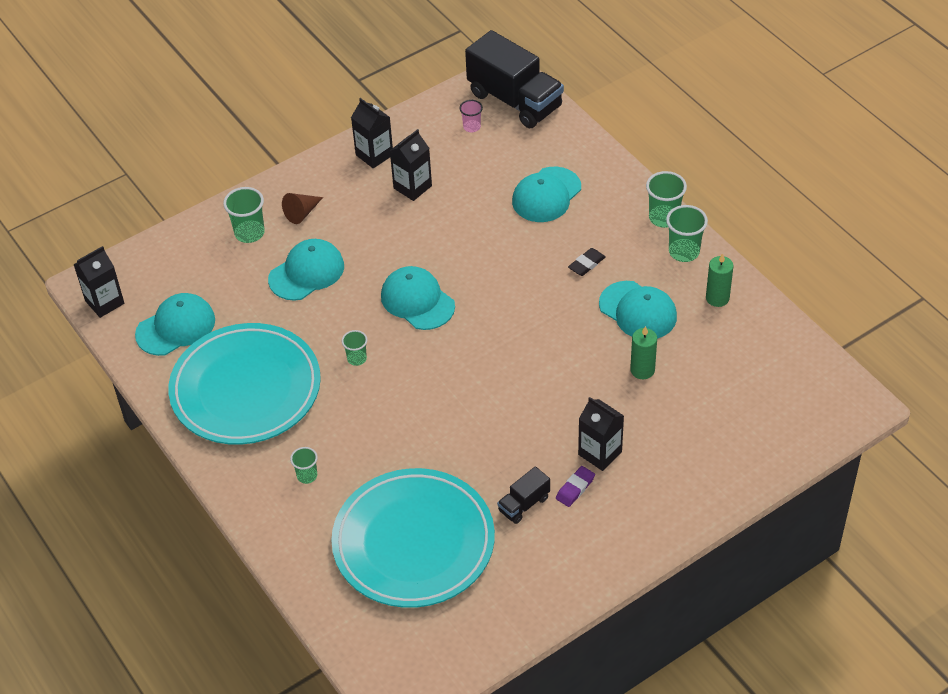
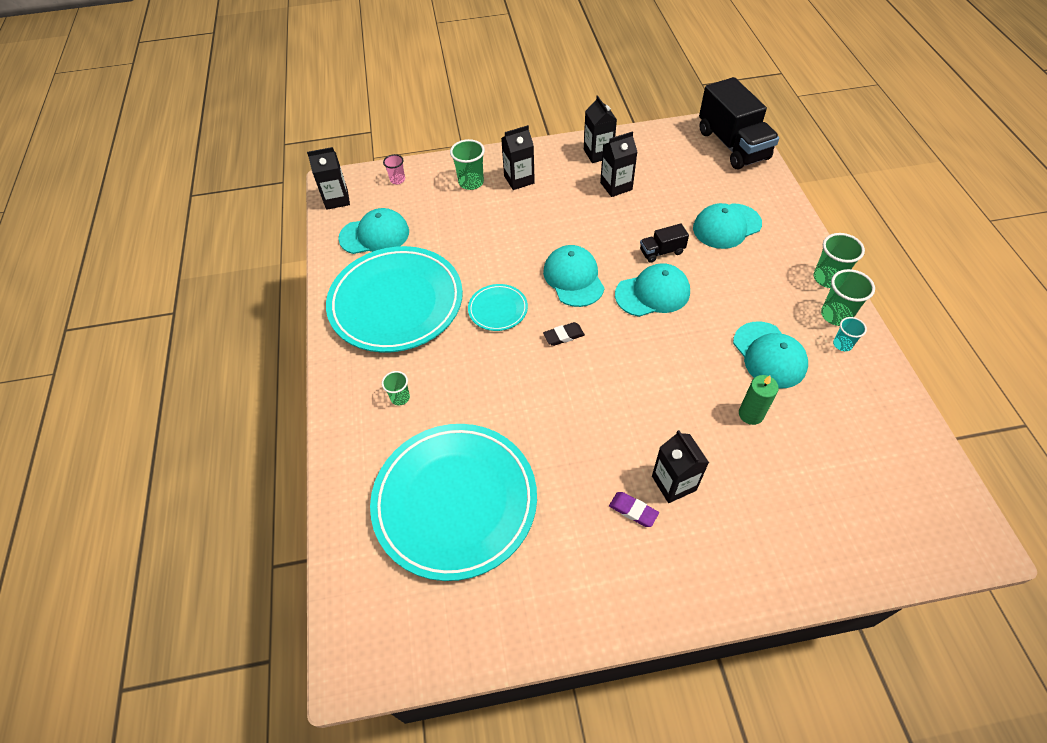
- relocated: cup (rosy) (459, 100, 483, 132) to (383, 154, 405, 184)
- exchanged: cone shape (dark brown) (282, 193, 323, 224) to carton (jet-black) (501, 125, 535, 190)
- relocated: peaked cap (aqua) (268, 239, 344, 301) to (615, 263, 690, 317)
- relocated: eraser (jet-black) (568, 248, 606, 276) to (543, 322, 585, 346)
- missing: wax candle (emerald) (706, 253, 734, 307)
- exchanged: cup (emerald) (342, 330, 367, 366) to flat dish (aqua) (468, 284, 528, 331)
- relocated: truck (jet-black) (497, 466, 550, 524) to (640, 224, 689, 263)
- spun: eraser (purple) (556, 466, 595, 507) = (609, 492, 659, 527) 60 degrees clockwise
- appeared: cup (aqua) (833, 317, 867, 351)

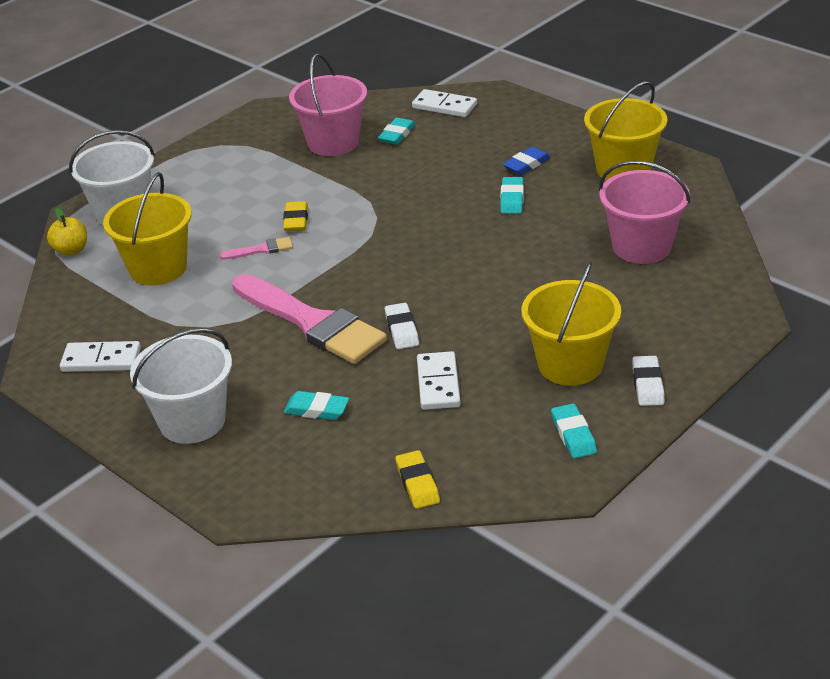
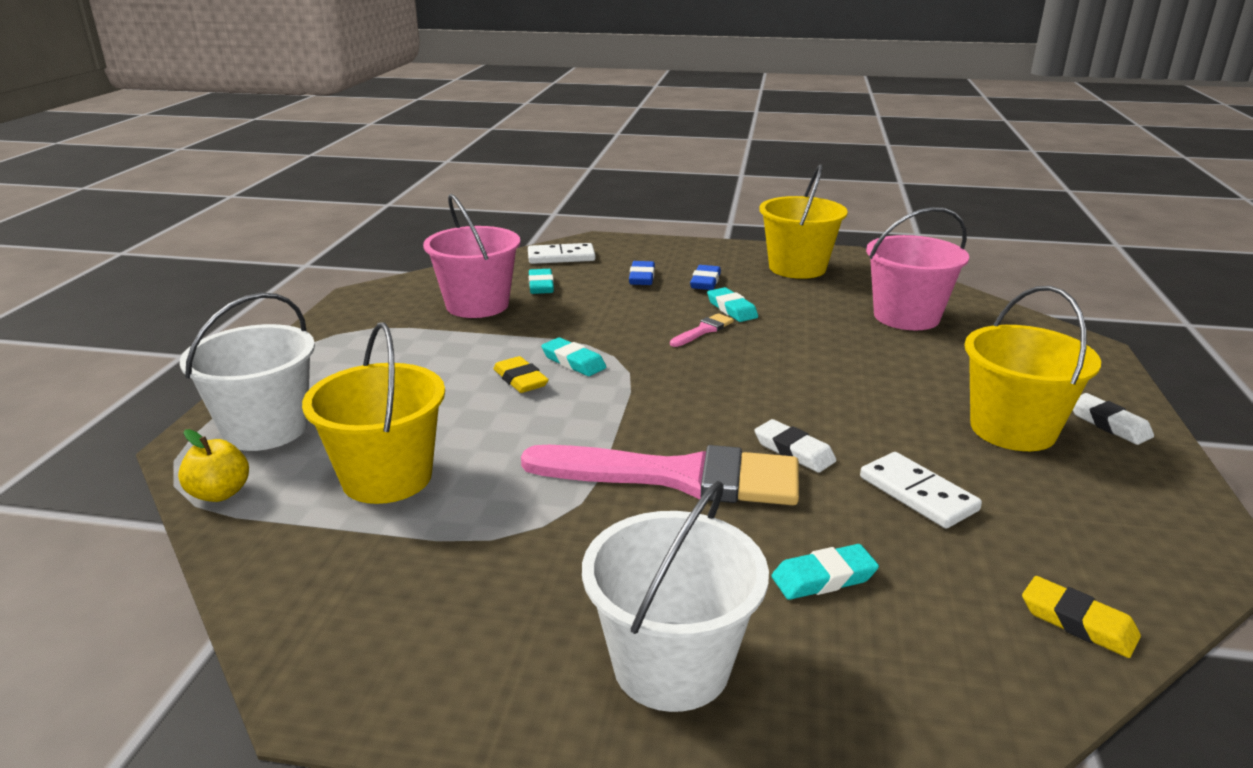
- relocated: paint brush (rosy) (220, 237, 293, 260) to (670, 313, 734, 347)
- missing: domino piece (white) (60, 341, 141, 372)
- relocated: eraser (aqua) (551, 403, 597, 459) to (541, 337, 606, 376)
- appeared: eraser (cobalt) (629, 261, 655, 285)

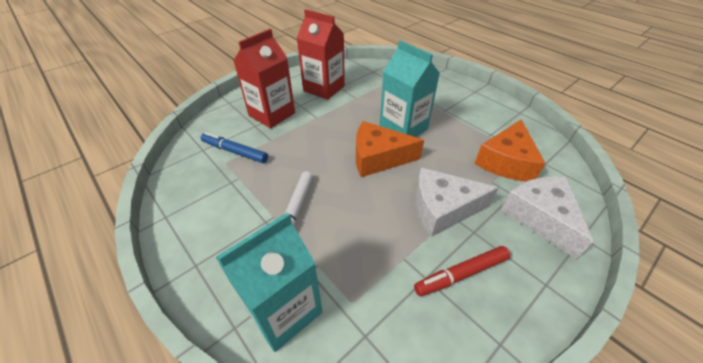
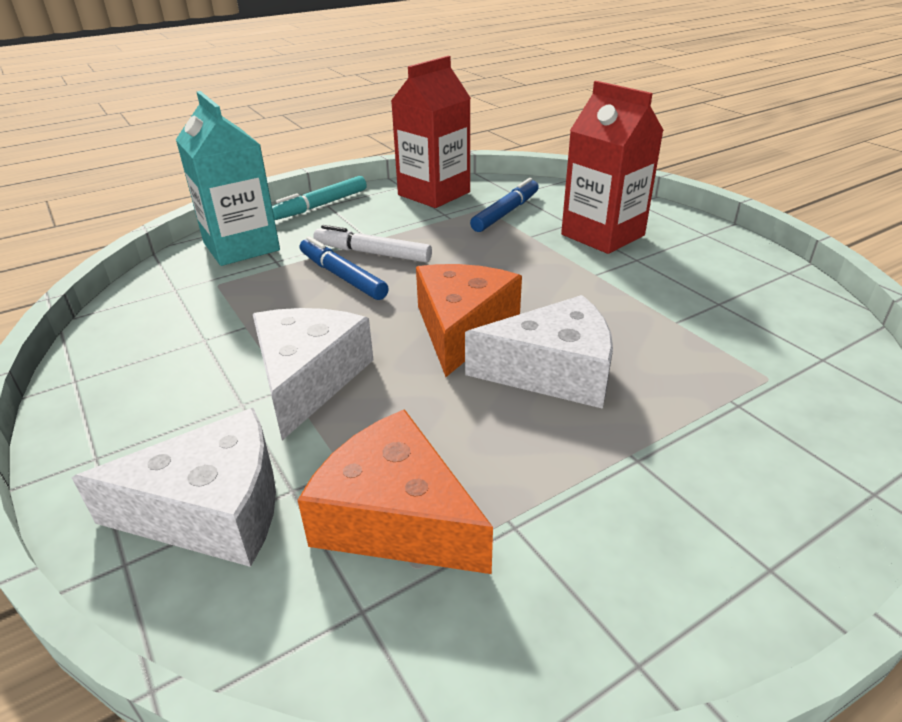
- relocated: carton (crimson) (297, 9, 345, 100) to (391, 56, 471, 208)
- exchanged: carton (aqua) (379, 40, 440, 137) to cheese (white) (465, 295, 613, 409)
- missing: marker pen (crimson) (414, 246, 510, 296)
- appeared: marker pen (aqua) (272, 176, 367, 220)
- appeared: marker pen (cobalt) (300, 236, 389, 300)

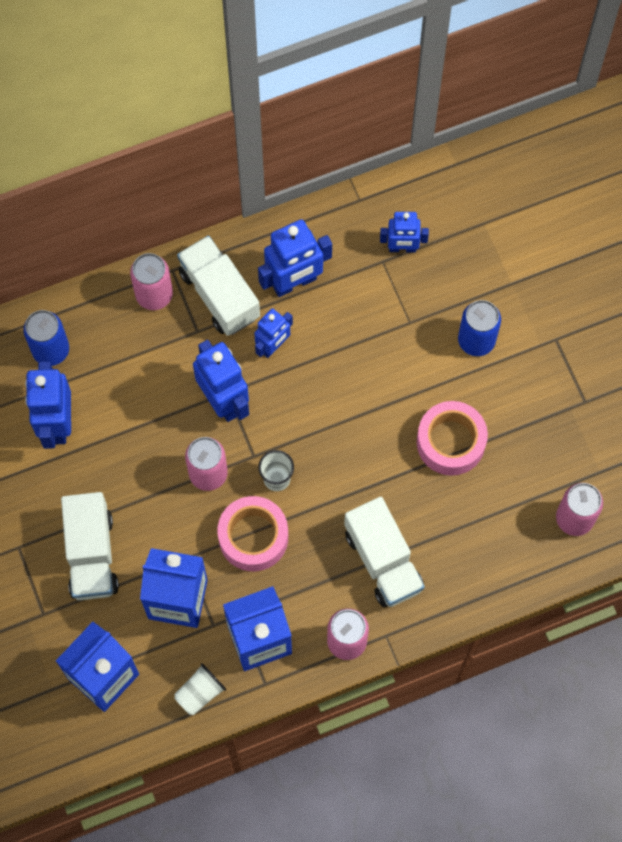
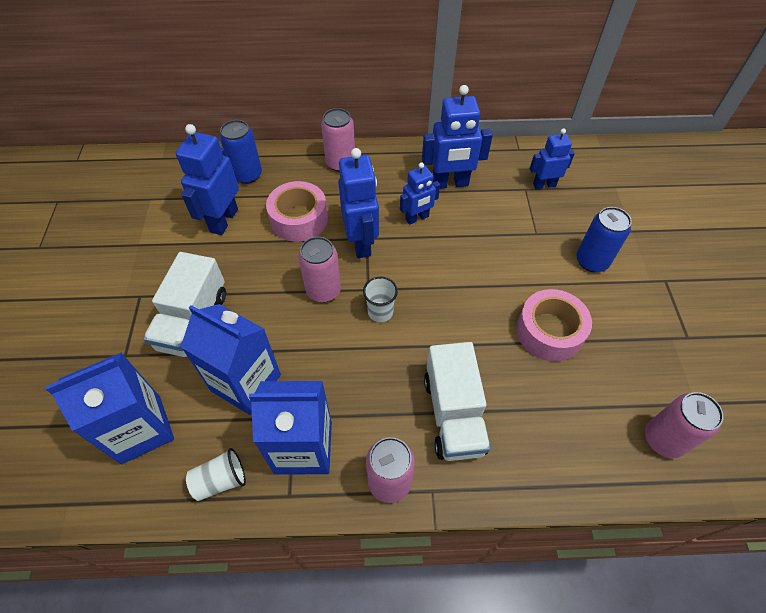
- spun: toy robot (cobalt) (380, 212, 429, 252) = (530, 128, 575, 189) 150 degrees clockwise
- missing: truck (white) (177, 236, 260, 336)
- relocated: roll of tape (rosy) (217, 496, 288, 571) to (266, 181, 328, 242)

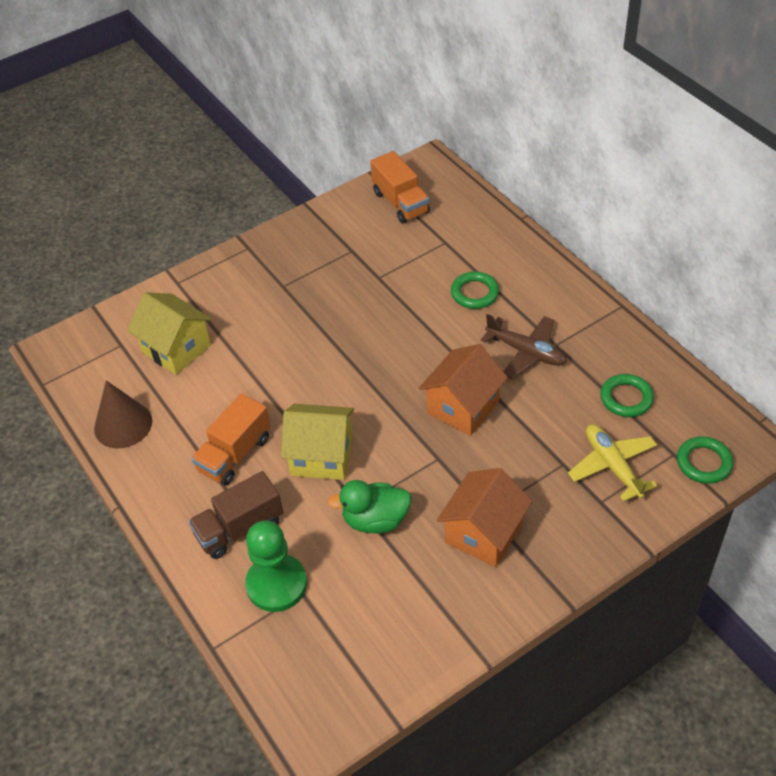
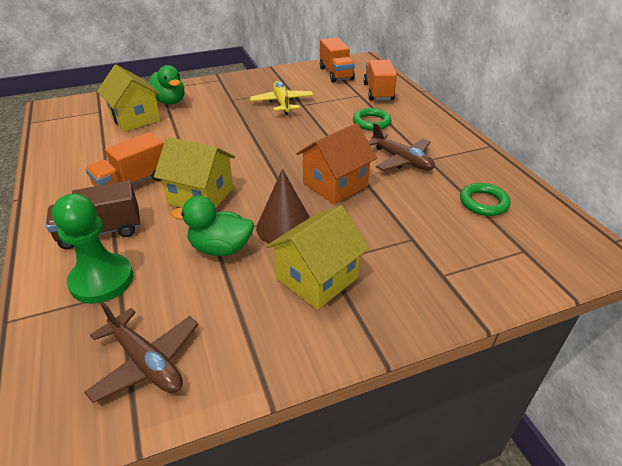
- relocated: cone shape (dark brown) (94, 380, 152, 449) to (256, 169, 310, 244)
- relocated: plane (golden) (568, 424, 657, 502) to (250, 81, 314, 115)
- missing: torus (emerald) (677, 436, 734, 484)
- colour: cottage (orange) (437, 468, 532, 567) to cottage (golden) (266, 205, 369, 310)
- appeared: truck (orange) (363, 60, 397, 101)
- appeared: duck (emerald) (150, 65, 184, 105)
- appeared: plane (dark brown) (84, 302, 199, 403)

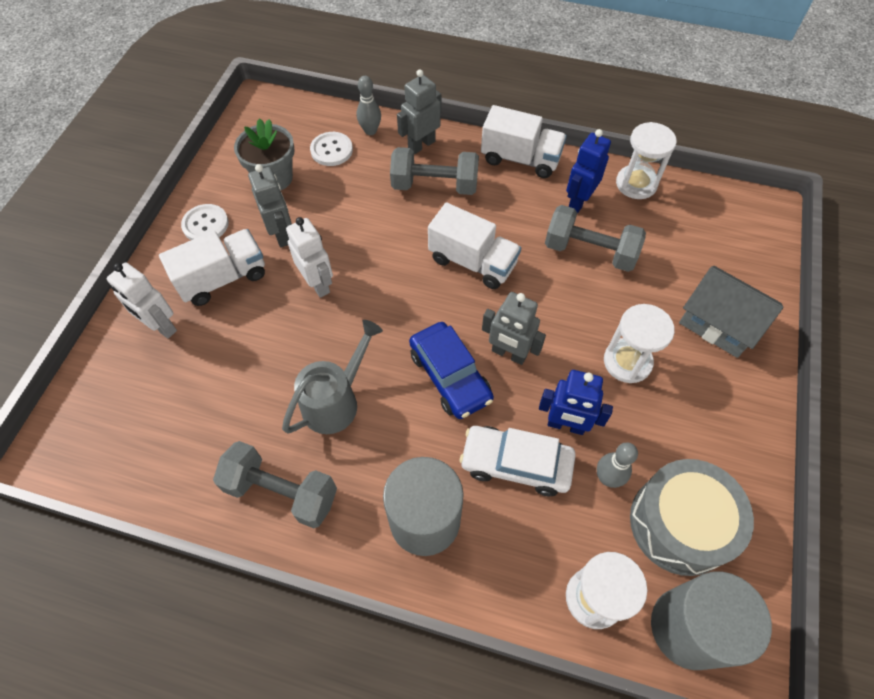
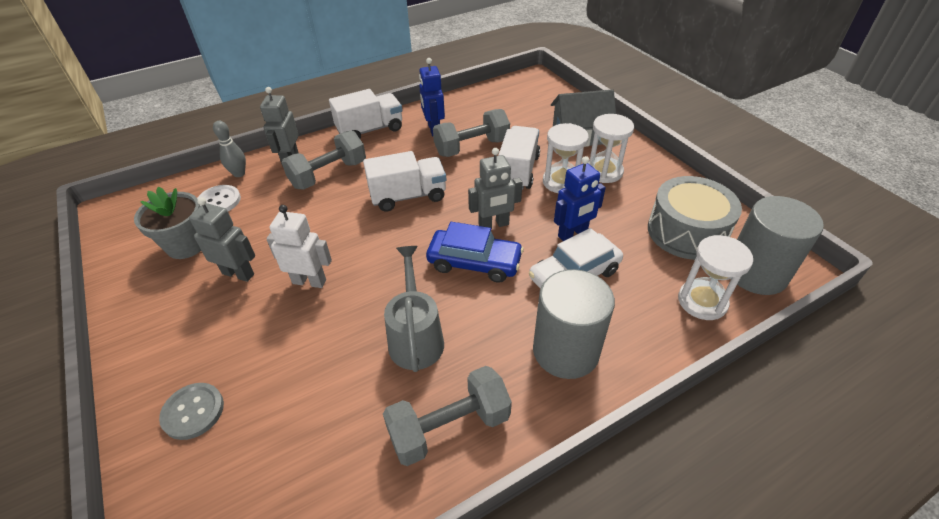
- relocated: hourglass (white) (616, 122, 677, 199) to (588, 114, 634, 183)
- missing: sewing button (white) (181, 204, 229, 240)
- relocated: truck (white) (159, 229, 265, 306) to (498, 126, 540, 190)
- exchanged: toy robot (white) (107, 263, 177, 339) to sewing button (grey) (159, 383, 224, 440)
- missing: tenpin (grey) (597, 442, 638, 488)

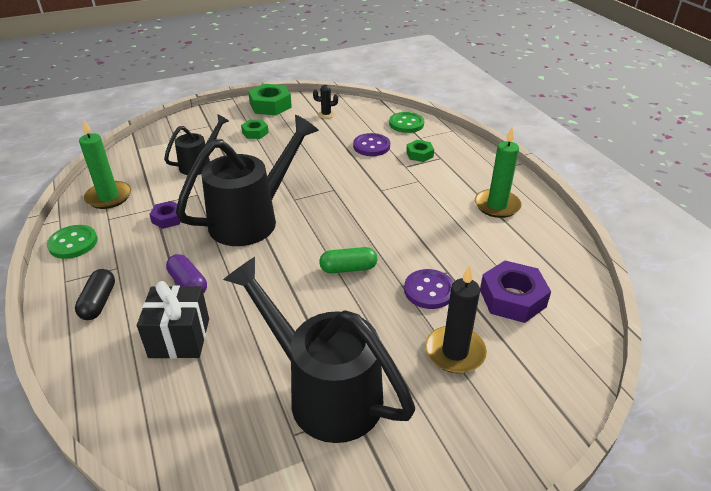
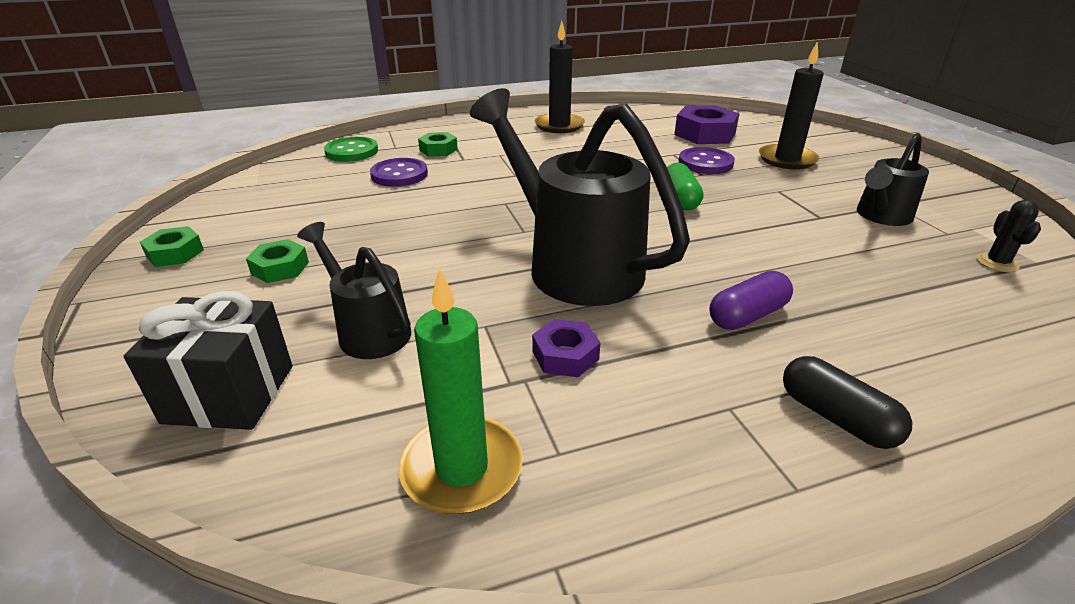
- size: hexagon nut (emerald) (248, 84, 292, 115) = (140, 226, 204, 267) x0.57
- relocated: cactus (jet-black) (313, 85, 338, 119) to (977, 200, 1041, 272)
- colour: wax candle (emerald) (475, 126, 521, 218) to wax candle (jet-black) (535, 21, 585, 133)
- missing: sewing button (emerald) (47, 225, 98, 259)
- size: watering pot (jet-black) (223, 257, 415, 443) = (857, 133, 929, 226) x0.54
- spun: pill shape (jet-black) (75, 269, 115, 320) = (783, 356, 912, 449) 45 degrees clockwise
- relocated: gift (jet-black) (137, 281, 209, 359) to (124, 291, 293, 430)

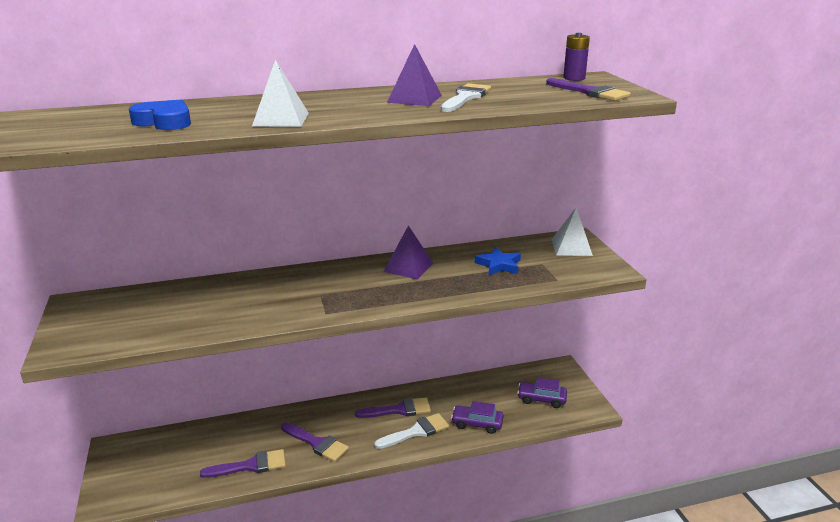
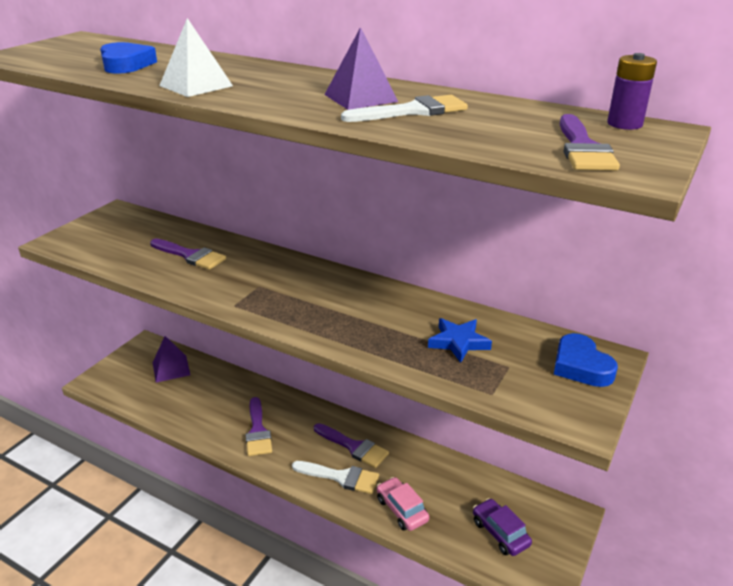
- exchanged: solid pyramid (white) (551, 208, 593, 256) to heart shape (cobalt) (554, 333, 618, 387)
- relocated: solid pyramid (purple) (383, 226, 433, 280) to (153, 336, 190, 383)
- colour: toy car (purple) (451, 401, 503, 434) to toy car (rosy) (377, 477, 429, 531)
- relocated: paint brush (purple) (200, 449, 286, 478) to (150, 238, 226, 270)

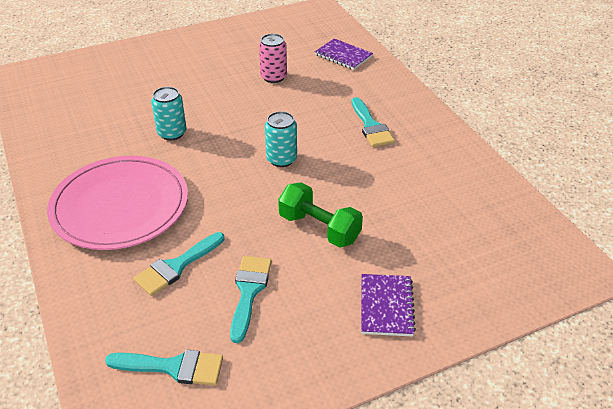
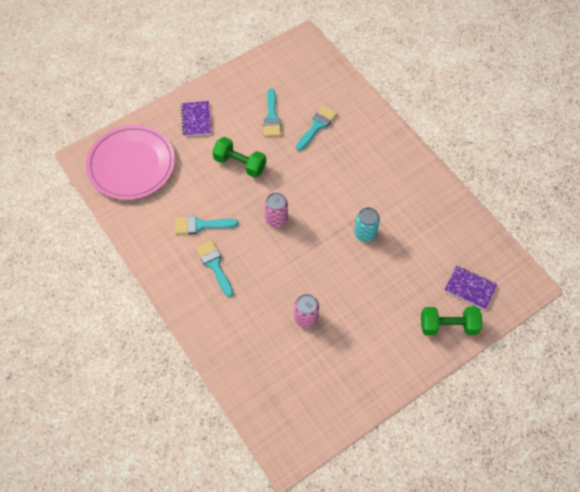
- relocated: notepad (purple) (315, 38, 373, 70) to (445, 266, 497, 310)
- colour: soda can (aqua) (265, 111, 297, 167) to soda can (rosy) (264, 193, 288, 227)
- relocated: flat dish (rosy) (47, 156, 188, 250) to (86, 125, 175, 200)
- relocated: paint brush (aqua) (105, 350, 223, 385) to (175, 216, 238, 234)
- appeared: free weight (emerald) (421, 307, 482, 335)

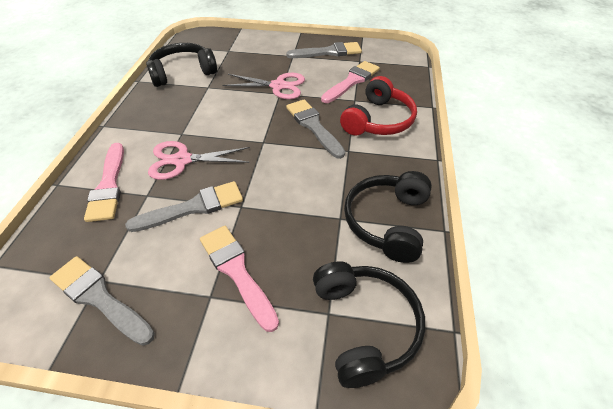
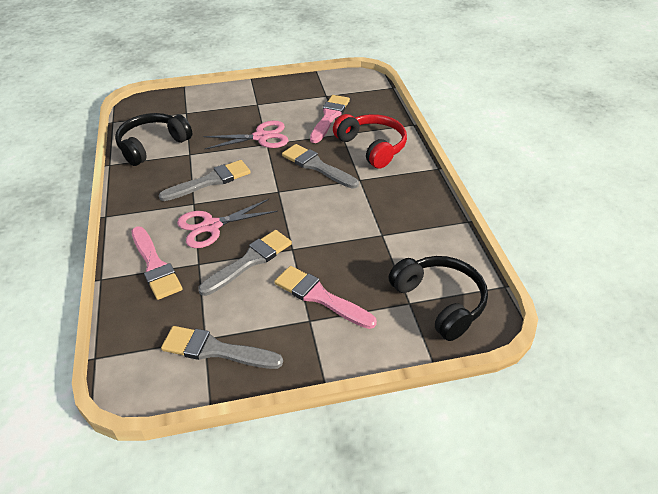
- relocated: paint brush (grey) (286, 42, 362, 58) to (159, 160, 251, 201)
- spun: over-ear headphones (crimson) (340, 76, 417, 135) = (333, 114, 407, 169) 45 degrees counterclockwise
- missing: over-ear headphones (jet-black) (344, 171, 432, 263)

